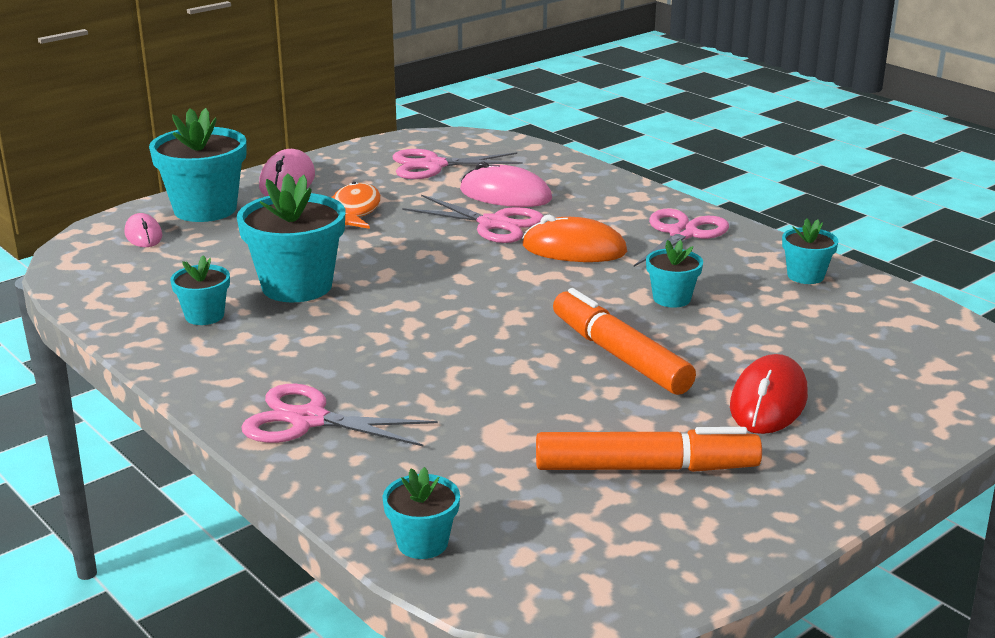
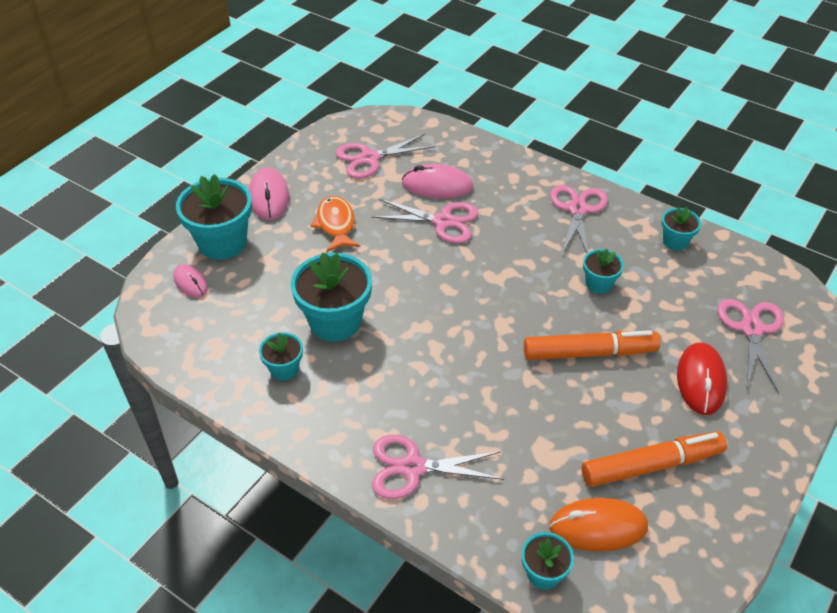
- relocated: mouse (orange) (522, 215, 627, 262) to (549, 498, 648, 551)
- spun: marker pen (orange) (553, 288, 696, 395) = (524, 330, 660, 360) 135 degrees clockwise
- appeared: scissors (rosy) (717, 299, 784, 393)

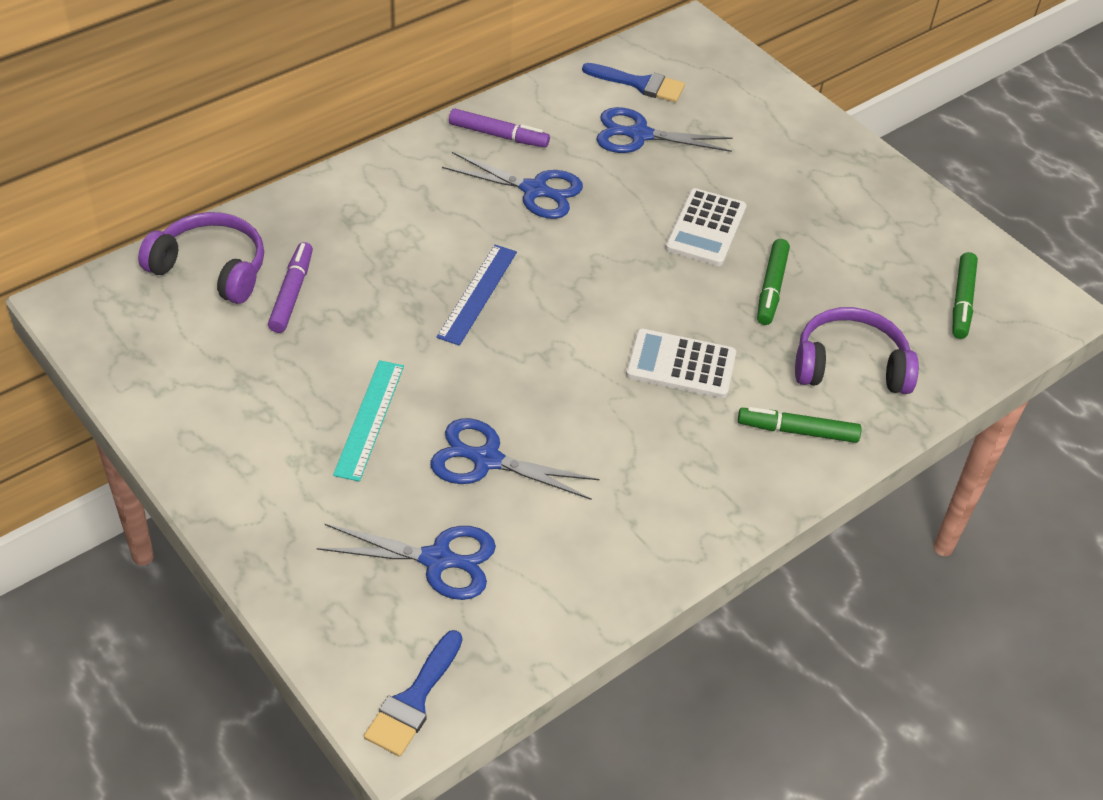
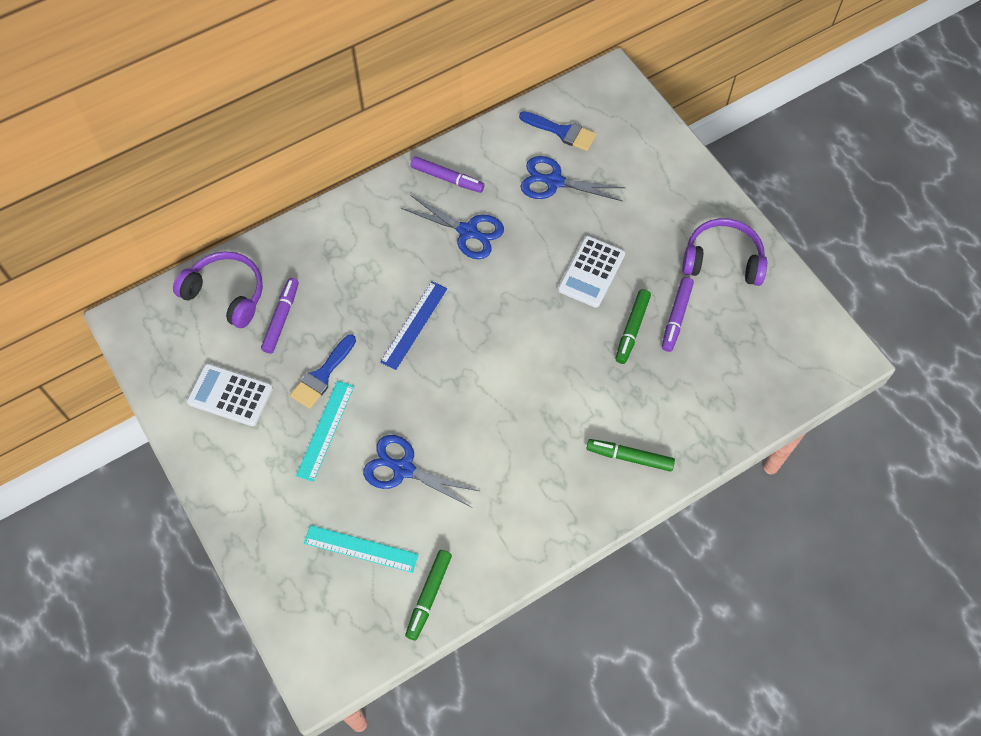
- relocated: marker pen (emerald) (953, 252, 978, 339) to (405, 550, 452, 640)
- relocated: over-ear headphones (purple) (795, 307, 919, 394) to (682, 218, 767, 286)
- relocated: adding machine (white) (626, 328, 736, 398) to (187, 364, 273, 426)
- exchanged: scissors (cobalt) (317, 524, 496, 600) to measuring stick (aqua) (304, 525, 419, 573)
- relocated: paint brush (cobalt) (364, 630, 462, 757) to (290, 334, 356, 409)
- appeared: marker pen (purple) (662, 277, 694, 352)

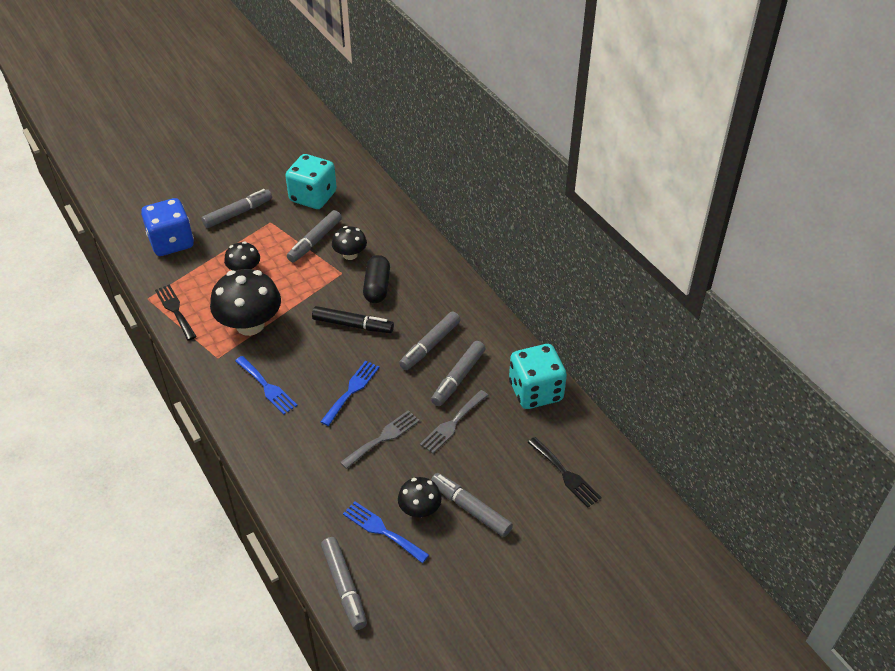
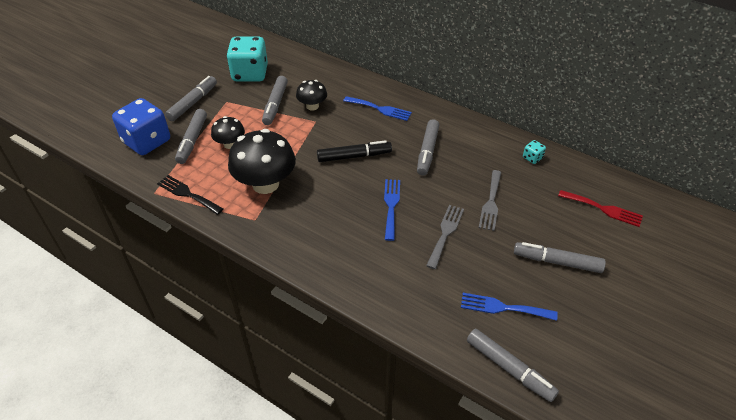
- missing: pill shape (jet-black) (363, 255, 390, 303)
- relocated: marker pen (grey) (431, 341, 486, 406) to (175, 109, 207, 164)
- size: die (aqua) (509, 344, 567, 409) = (523, 140, 546, 164) x0.41
- relocated: table fork (cobalt) (235, 356, 297, 415) to (343, 96, 412, 121)
- colour: table fork (jet-black) (527, 437, 602, 507) to table fork (crimson) (558, 190, 643, 227)
- missing: fungus (jet-black) (398, 477, 442, 518)

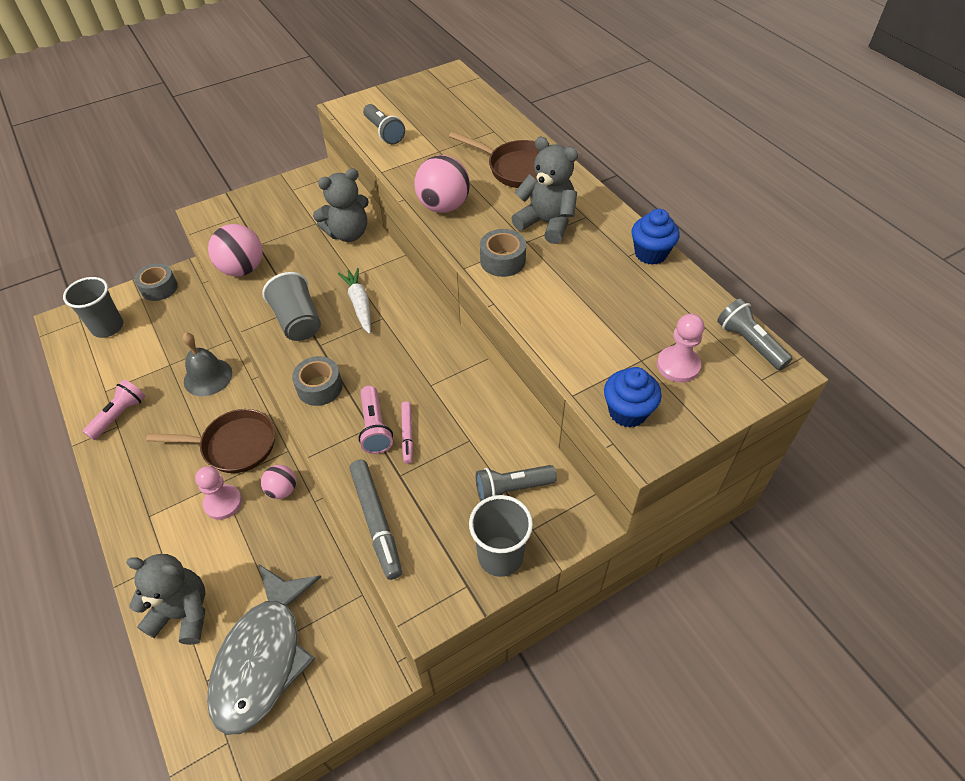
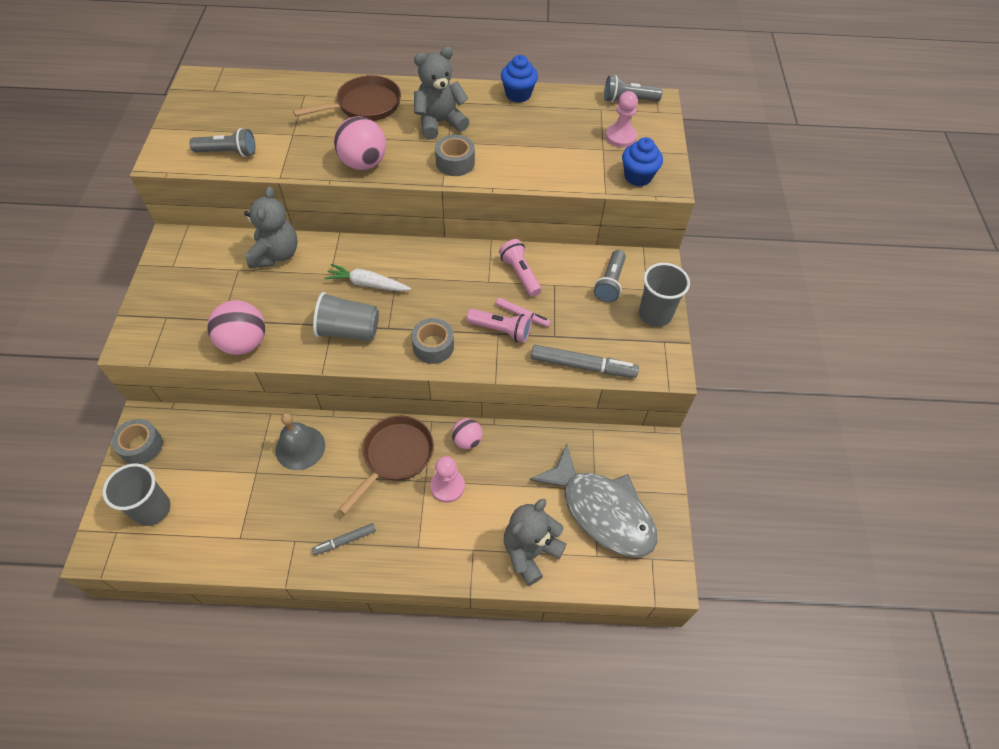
- relocated: flashlight (rosy) (83, 379, 145, 440) to (499, 239, 542, 297)
- appeared: marker pen (grey) (312, 523, 376, 555)

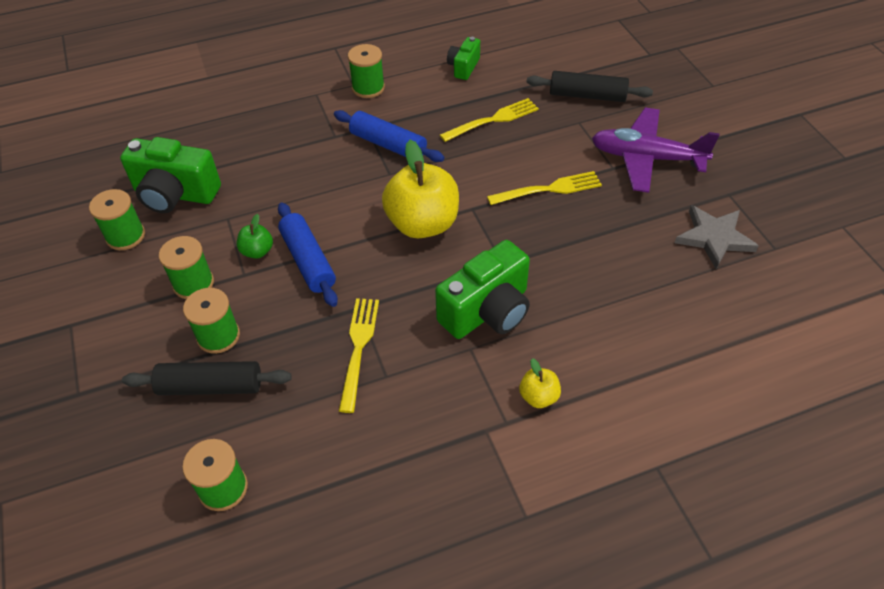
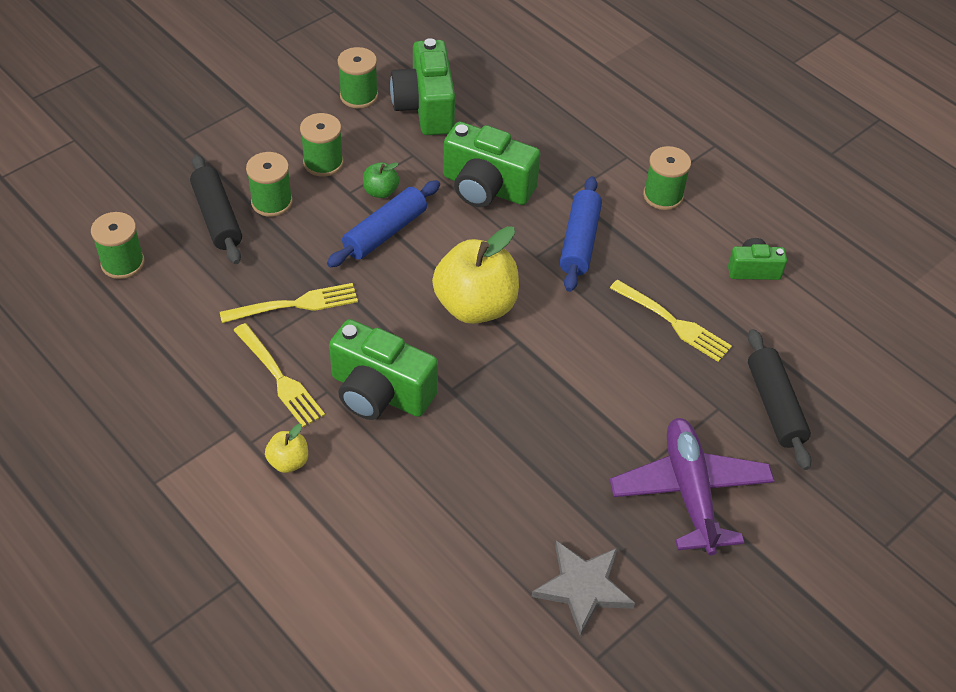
- relocated: table fork (golden) (487, 171, 602, 205) to (233, 323, 325, 427)
- appeared: camera (emerald) (443, 122, 541, 207)

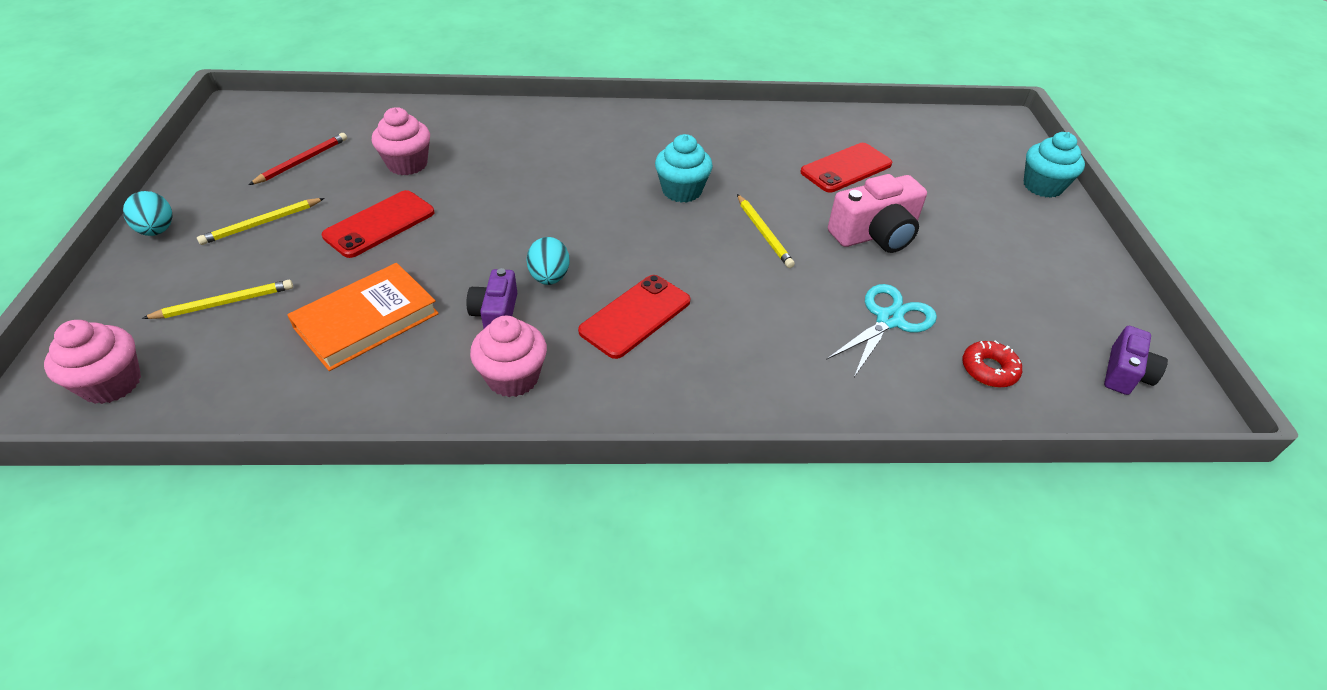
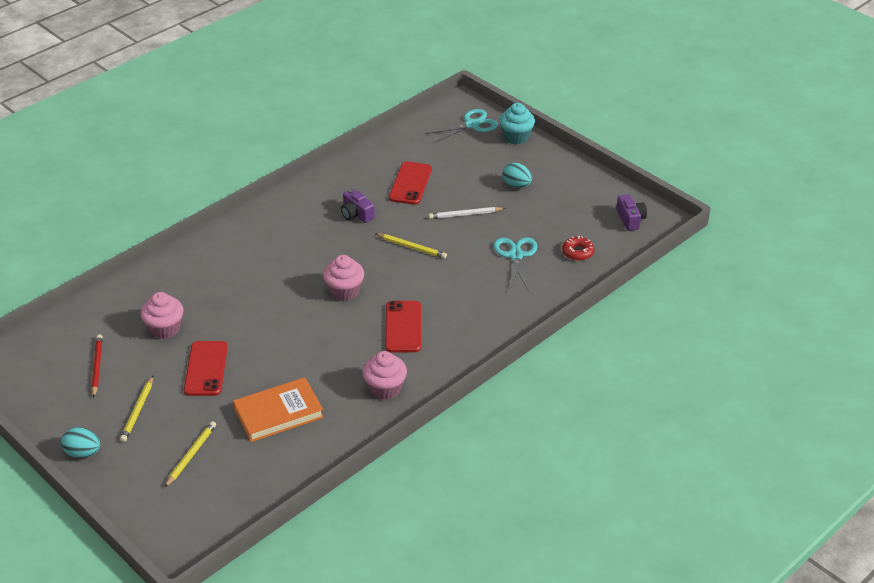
- missing: fairy cake (aqua) (655, 134, 713, 203)
- exchanged: camera (rosy) (828, 174, 927, 253) to lead pencil (white) (429, 207, 505, 219)
- relocated: egg shape (aqua) (527, 237, 569, 285) to (502, 163, 532, 188)
- spun: hardback (orange) (287, 263, 439, 371) = (233, 377, 324, 442) 60 degrees clockwise
- relocated: camera (purple) (467, 268, 517, 328) to (341, 189, 375, 223)
- relocated: fairy cake (rosy) (44, 320, 141, 404) to (323, 255, 364, 301)
- appeared: scissors (aqua) (425, 109, 498, 143)

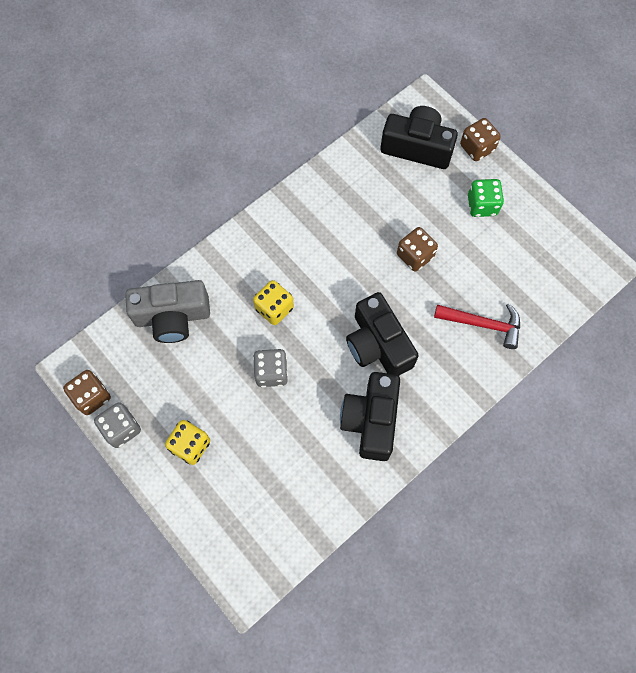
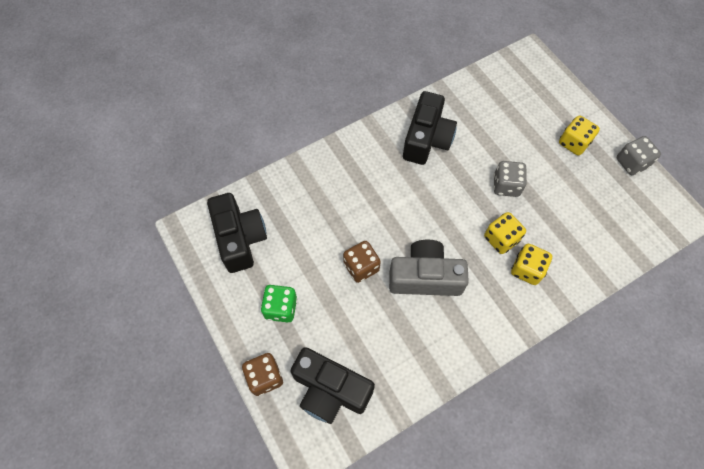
- relocated: camera (grey) (125, 280, 210, 343) to (389, 240, 469, 296)
- relocated: camera (jet-black) (346, 292, 419, 376) to (207, 193, 267, 273)
- missing: claw hammer (crimson) (434, 303, 520, 349)
- missing: die (dark brown) (63, 370, 111, 415)
- appeared: die (golden) (511, 244, 552, 285)

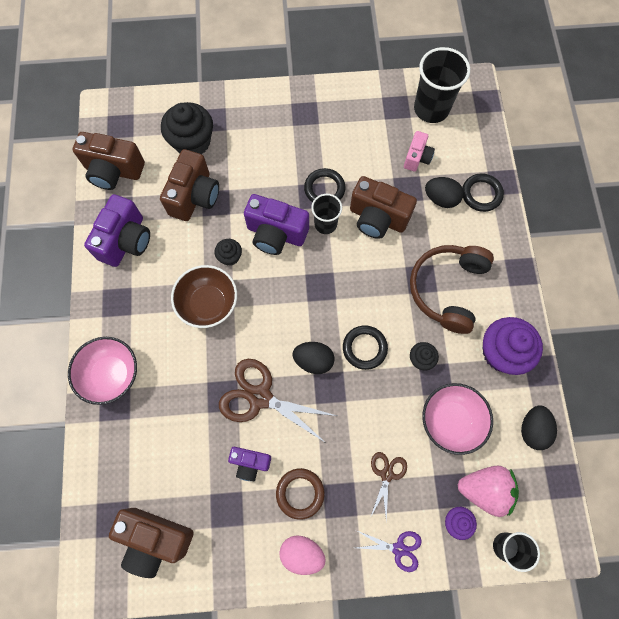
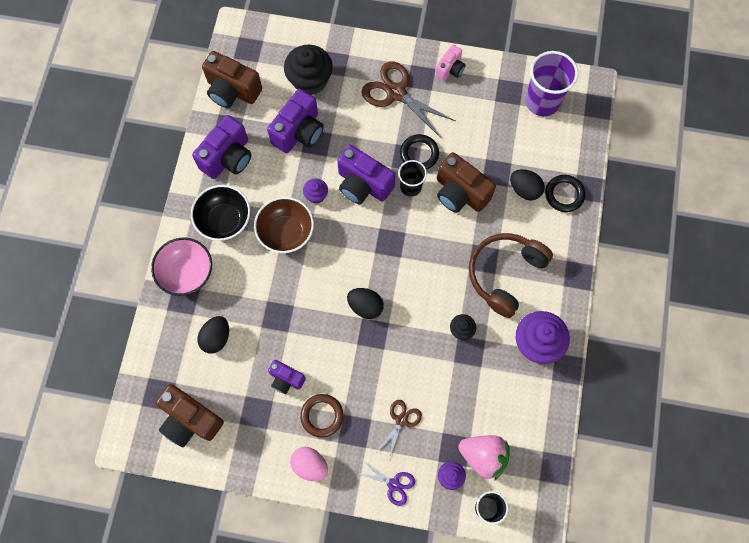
- colour: cup (jet-black) (414, 47, 470, 123) to cup (purple) (525, 51, 578, 116)
- relocated: camera (rosy) (404, 131, 435, 171) to (435, 45, 466, 81)
- colour: camera (dark brown) (160, 149, 219, 221) to camera (purple) (267, 89, 324, 153)
- colour: fairy cake (jet-black) (215, 239, 242, 266) to fairy cake (purple) (303, 178, 328, 203)
- missing: torus (jet-black) (343, 326, 388, 370)
- relocated: scissors (dark brown) (219, 359, 337, 444) to (362, 62, 456, 138)
- missing: serving bowl (rosy) (422, 383, 493, 455)
- relocated: egg shape (jet-black) (521, 406, 557, 450) to (197, 316, 229, 354)
- appeared: serving bowl (jet-black) (191, 185, 250, 241)

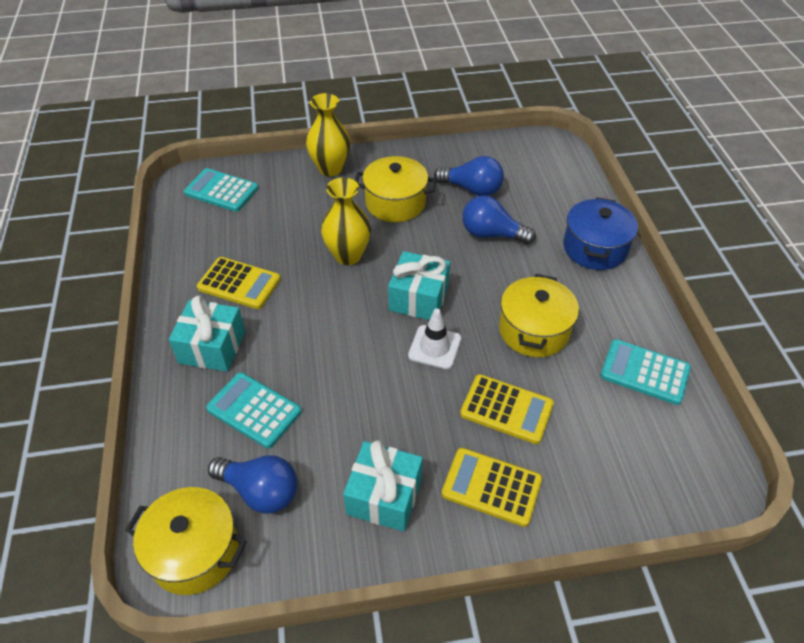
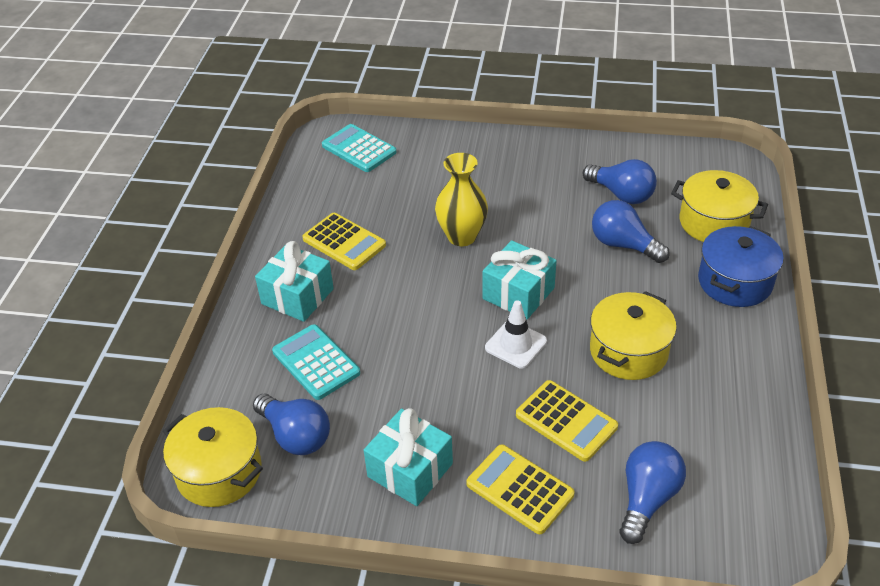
- missing: flower vase (golden) (306, 93, 351, 177)
- relocated: cooking pot (golden) (355, 156, 437, 222) to (671, 170, 768, 242)
- missing: adding machine (aqua) (600, 339, 691, 405)
- appeared: light bulb (cobalt) (619, 441, 686, 544)

